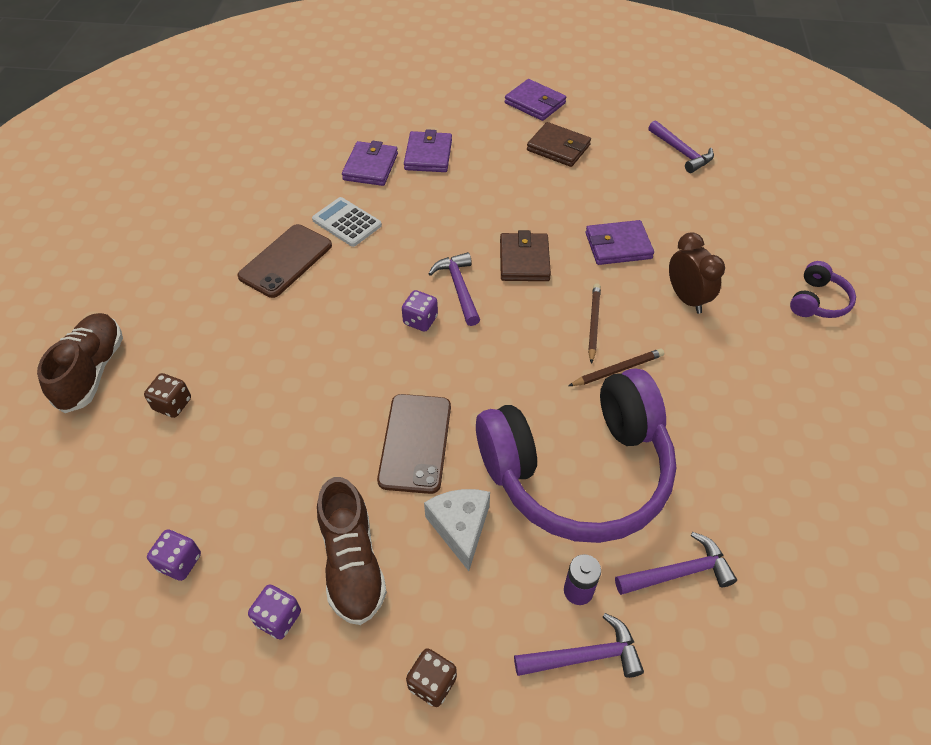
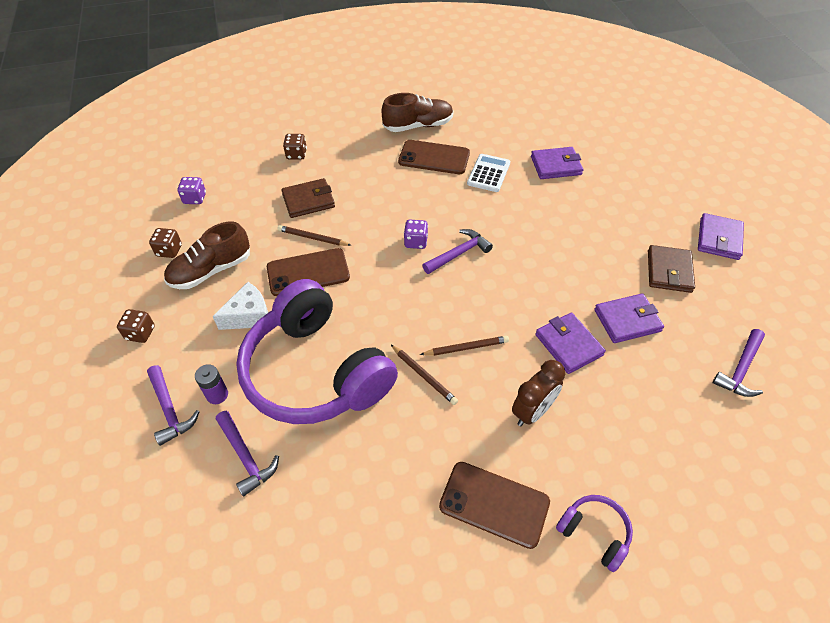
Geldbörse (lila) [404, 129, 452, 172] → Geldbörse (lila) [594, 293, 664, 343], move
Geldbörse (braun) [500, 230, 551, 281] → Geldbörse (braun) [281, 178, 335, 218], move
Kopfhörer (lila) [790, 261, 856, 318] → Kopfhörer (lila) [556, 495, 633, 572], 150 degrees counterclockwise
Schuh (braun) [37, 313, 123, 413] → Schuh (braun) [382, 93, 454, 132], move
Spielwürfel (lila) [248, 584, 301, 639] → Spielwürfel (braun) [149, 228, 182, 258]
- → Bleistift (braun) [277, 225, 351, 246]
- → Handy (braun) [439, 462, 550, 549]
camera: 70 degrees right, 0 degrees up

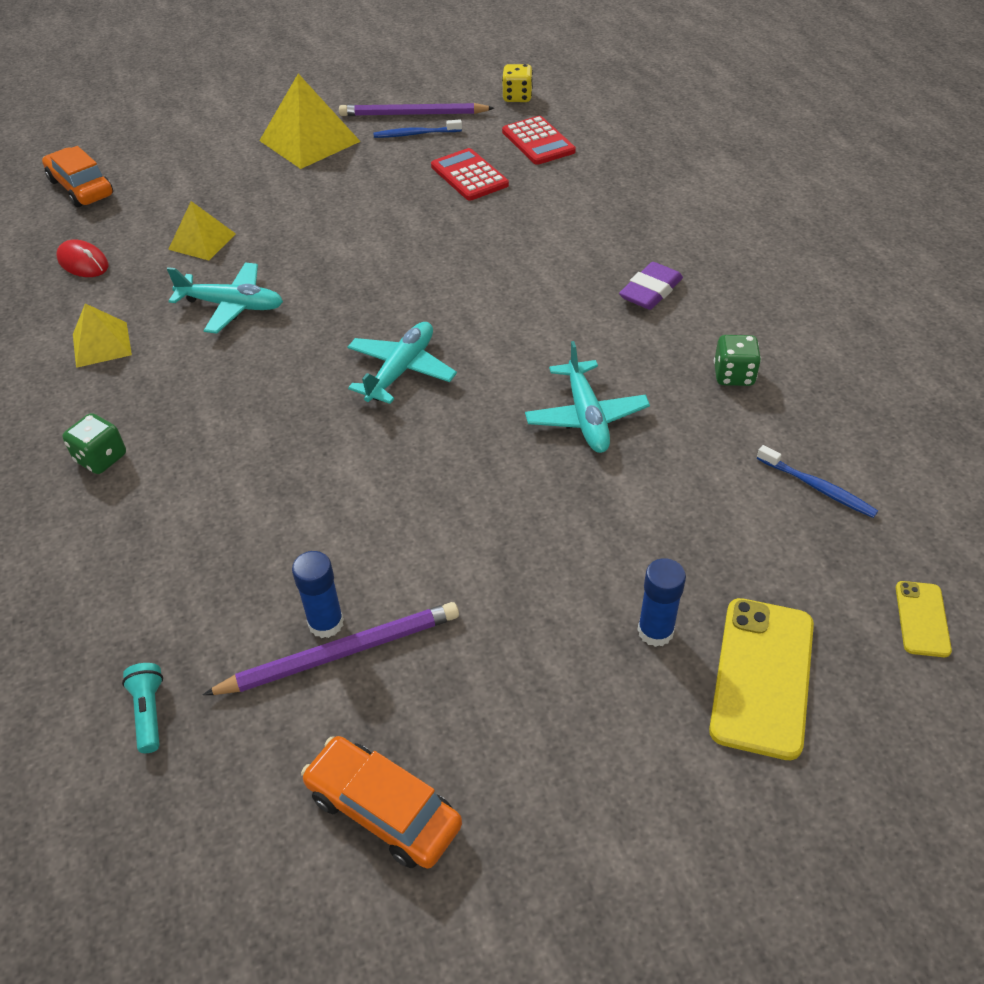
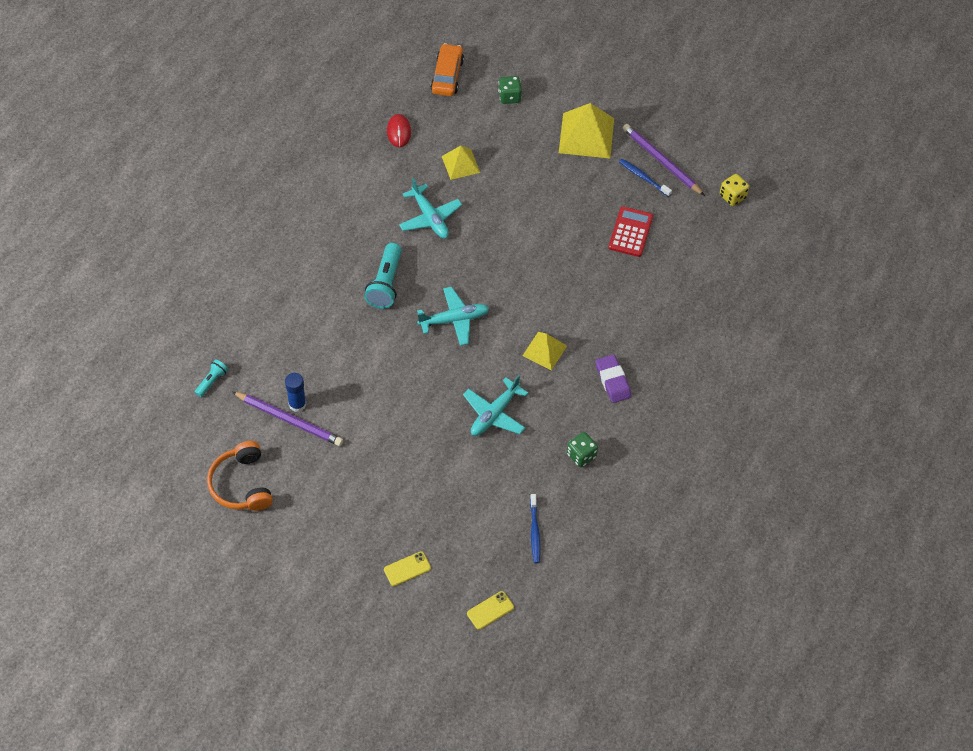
Taschenrechner (rot) [502, 116, 576, 165] → -
Radiergummi (lila) [619, 262, 683, 310] → Radiergummi (lila) [595, 354, 631, 403], 75 degrees clockwise
Pyramide (gelb) [73, 303, 132, 368] → Pyramide (gelb) [523, 332, 567, 370], move
Spielwürfel (grün) [62, 413, 126, 474] → Spielwürfel (grün) [498, 76, 522, 104], move
Klebestift (blau) [638, 558, 686, 647] → -
Handy (gelb) [709, 598, 814, 760] → Handy (gelb) [384, 551, 431, 586], x0.52
Auto (orange) [301, 736, 462, 869] → Kopfhörer (orange) [207, 441, 273, 511]
- → Taschenlampe (türkis) [364, 243, 402, 309]
camera: 45 degrees right, 10 degrees up

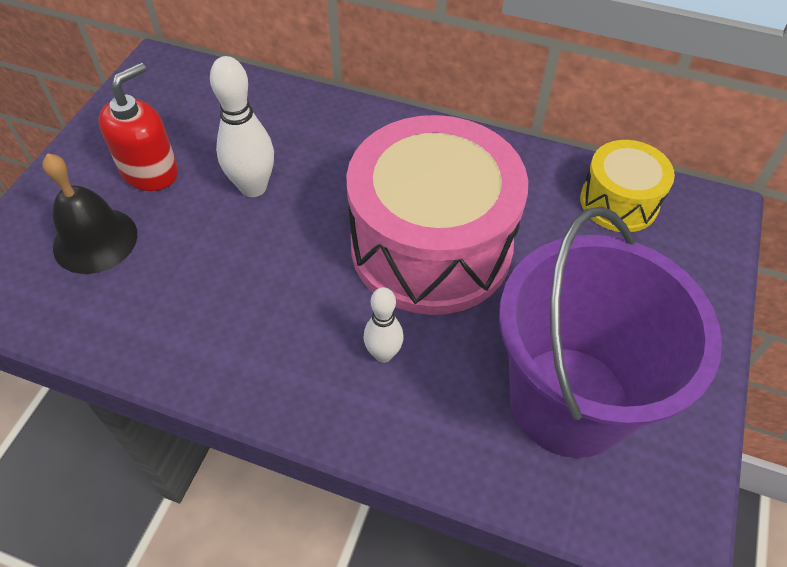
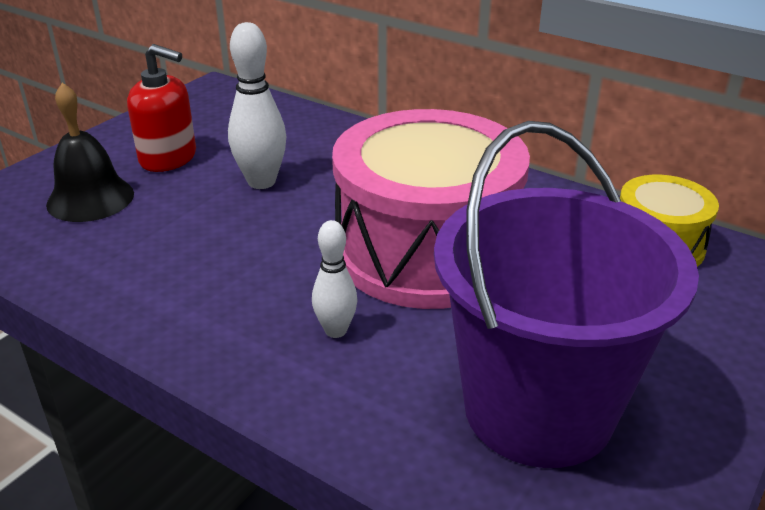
Seifenspender (rot) [99, 63, 178, 191] → Seifenspender (rot) [127, 44, 196, 172], 60 degrees clockwise
camera: 15 degrees right, 20 degrees down

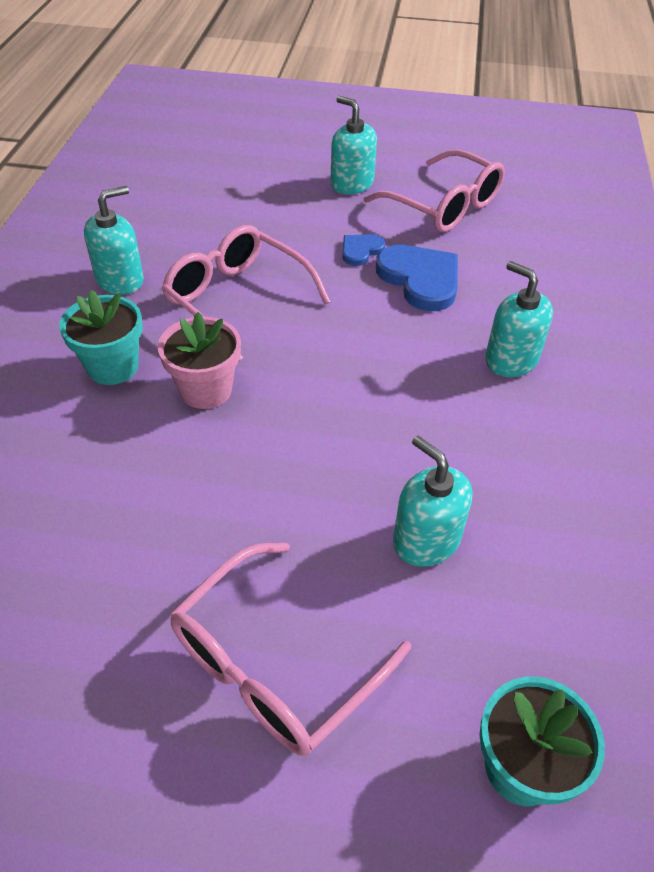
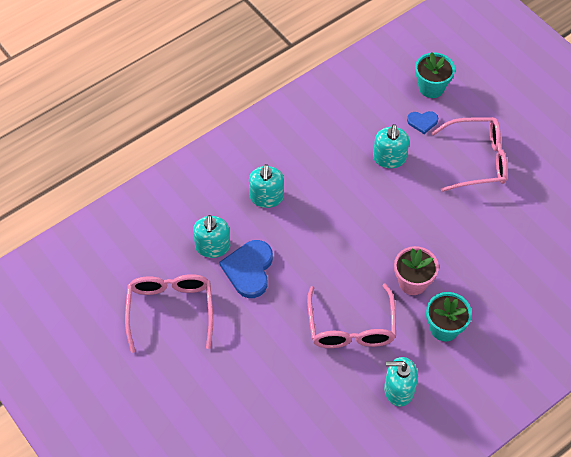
Seifenspender (türkis) [330, 96, 377, 194] → Seifenspender (türkis) [193, 215, 230, 258], move
Herz (blau) [342, 234, 386, 266] → Herz (blau) [407, 111, 438, 134], move
camera: 135 degrees left, 10 degrees up

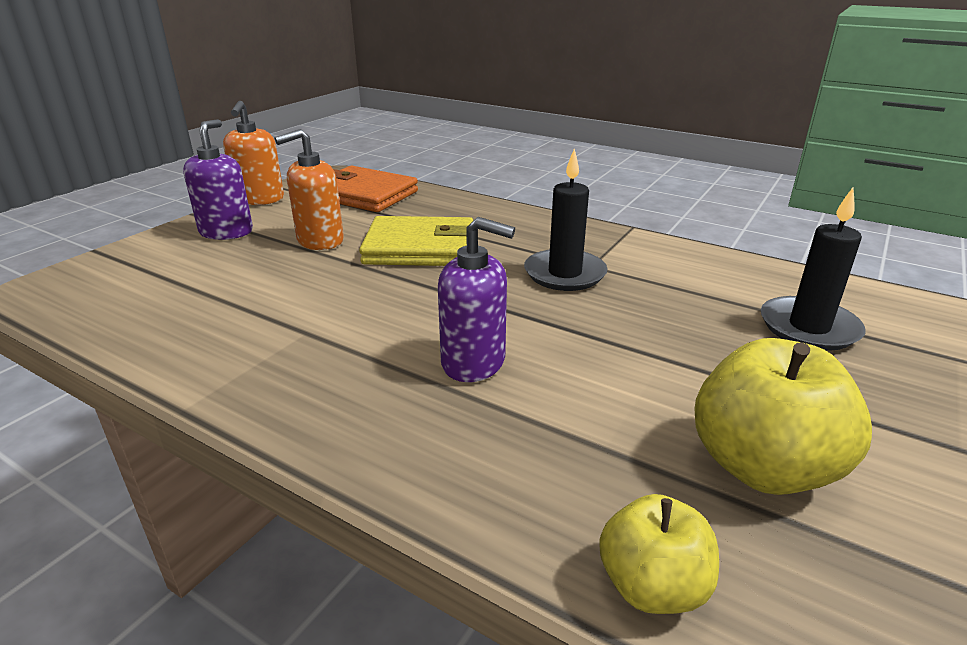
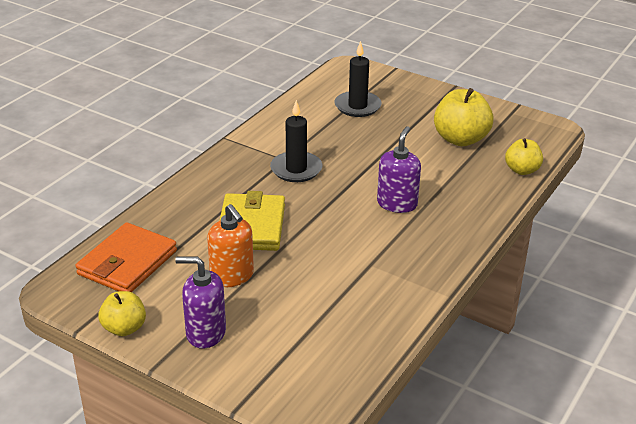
Seifenspender (orange) [223, 101, 284, 205] → Apfel (gelb) [98, 291, 146, 336]
camera: 90 degrees left, 5 degrees up

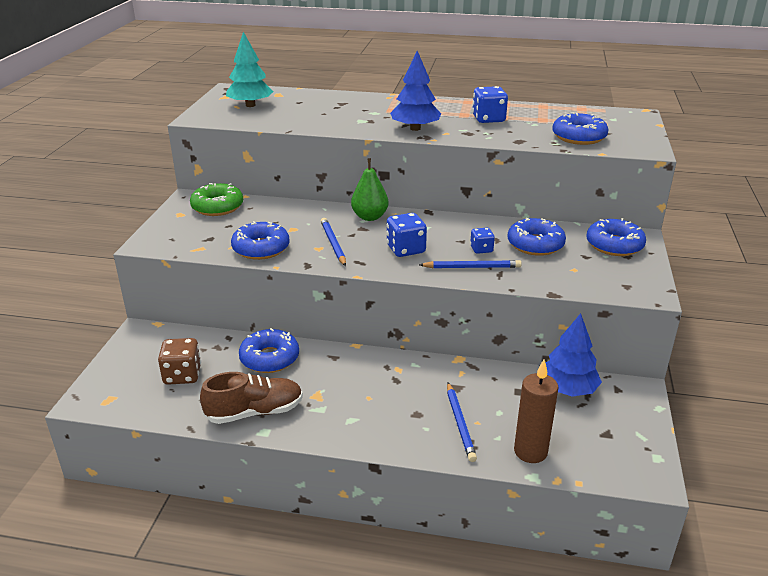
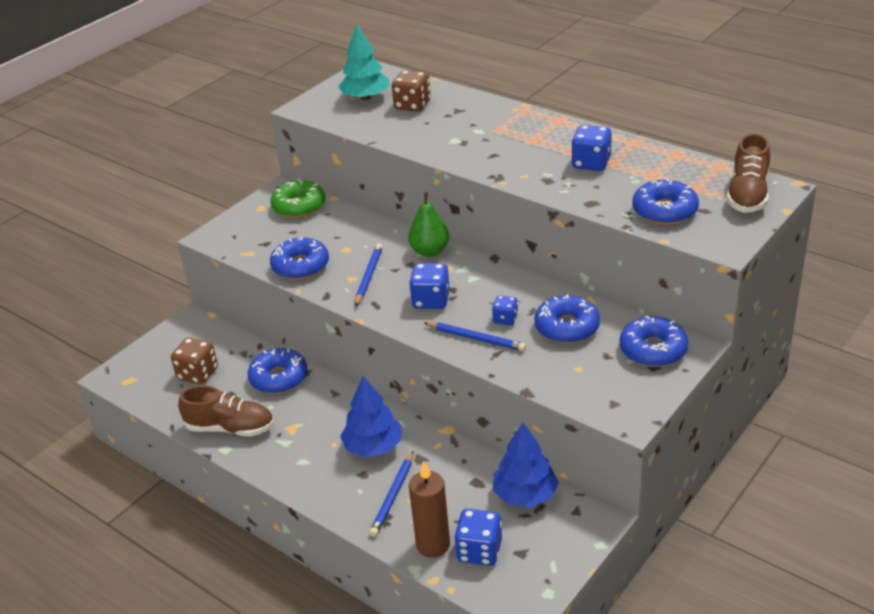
Baum (blau) [390, 51, 441, 131] → Baum (blau) [340, 376, 402, 457], move
- → Spielwürfel (braun) [392, 70, 431, 112]
- → Schuh (braun) [726, 133, 770, 213]
- → Spielwürfel (blau) [454, 509, 502, 566]
camera: 30 degrees right, 5 degrees up

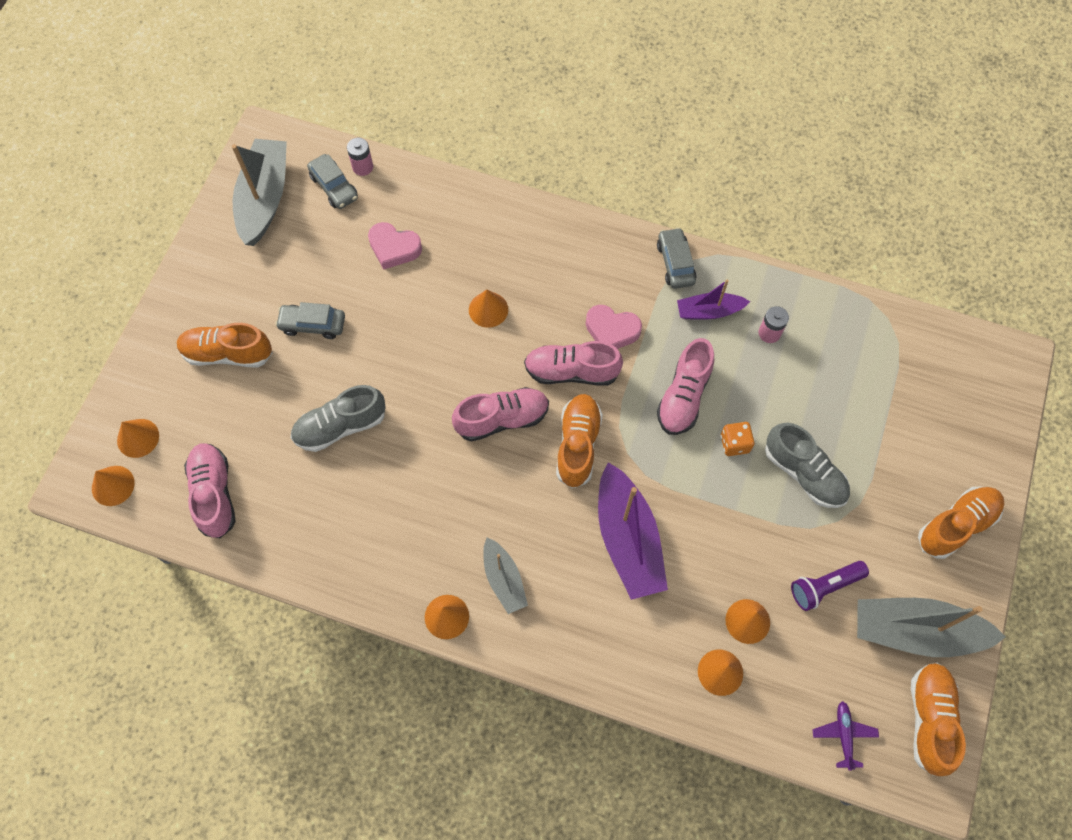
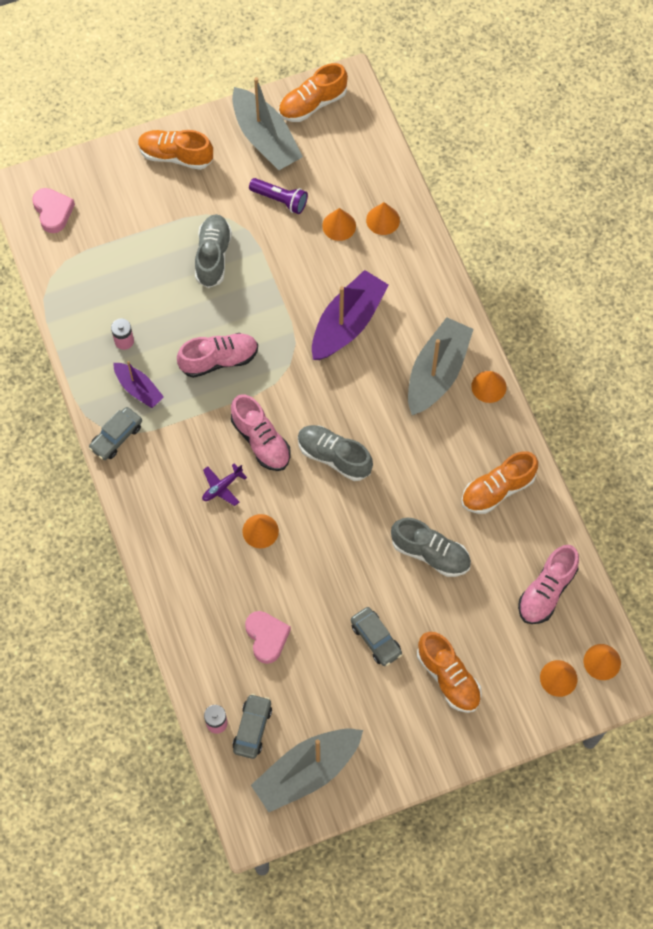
Herz (rosa) [586, 305, 642, 349] → Herz (rosa) [32, 188, 75, 233], move
Schuh (rosa) [452, 387, 549, 442] → Schuh (grau) [298, 425, 373, 481]
Schuh (orange) [556, 394, 603, 488] → Schuh (orange) [462, 451, 538, 514], move
Spielwürfel (orange) [721, 422, 755, 456] → -
Boot (grau) [483, 537, 528, 614] → Boot (grau) [408, 317, 473, 415], x1.77
Flugzeug (lila) [812, 701, 879, 771] → Flugzeug (lila) [202, 463, 247, 506], move
camera: 130 degrees left, 0 degrees up

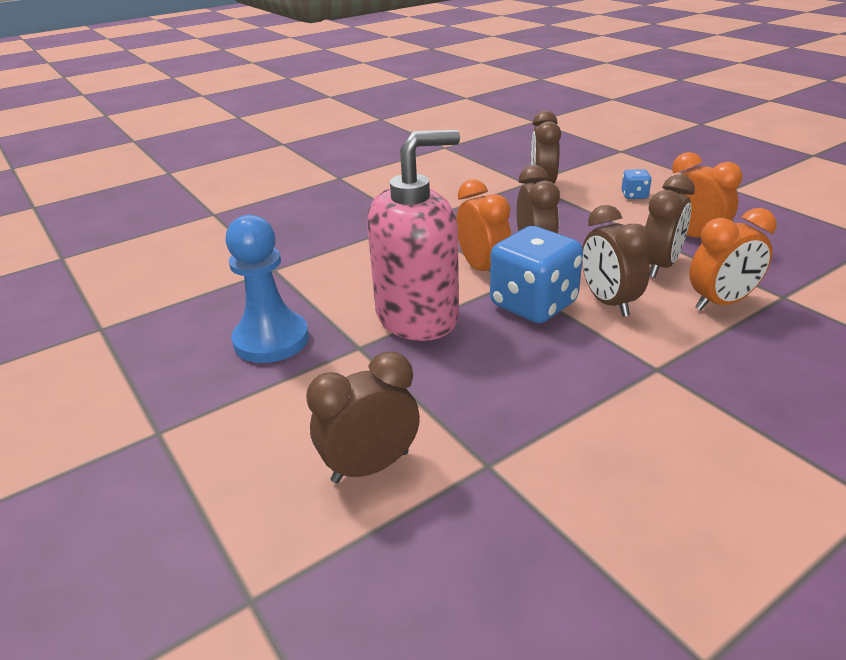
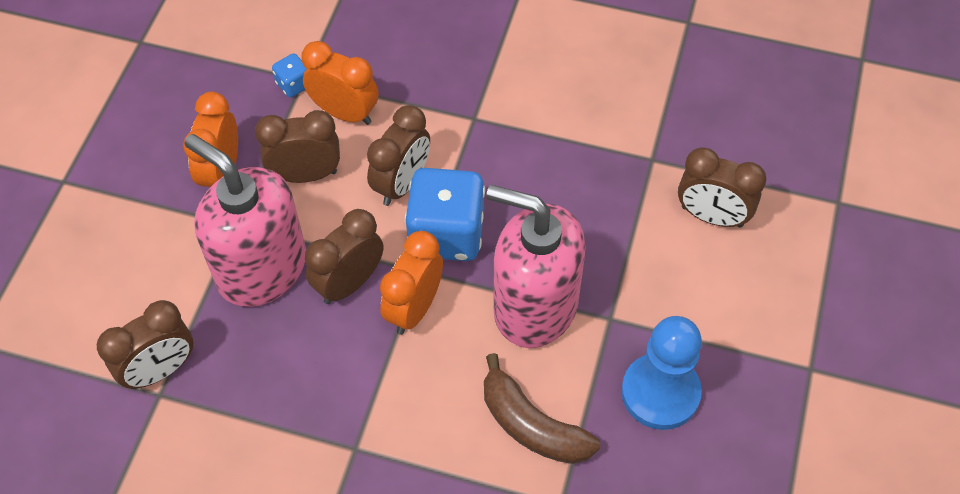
Spielwürfel (blau) [621, 169, 652, 199] → Spielwürfel (blau) [272, 53, 306, 97], move
- → Seifenspender (rosa) [184, 134, 306, 307]
- → Banane (braun) [484, 353, 600, 464]
camera: 130 degrees left, 25 degrees up

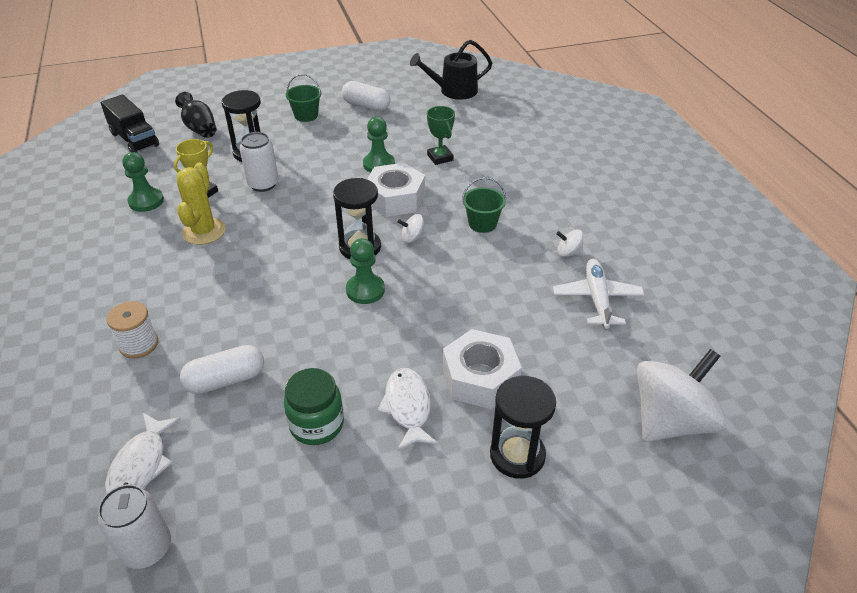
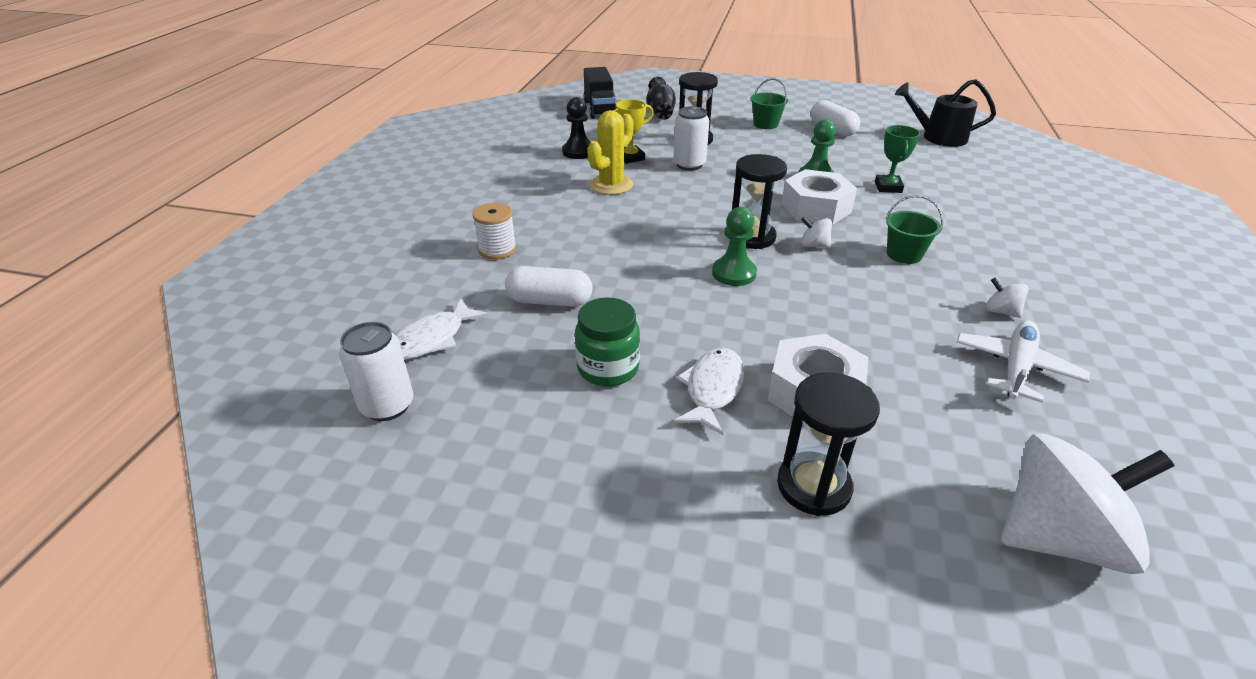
Bauer (grün) [122, 152, 164, 212] → Bauer (schwarz) [562, 97, 591, 159]
camera: 30 degrees right, 5 degrees down

